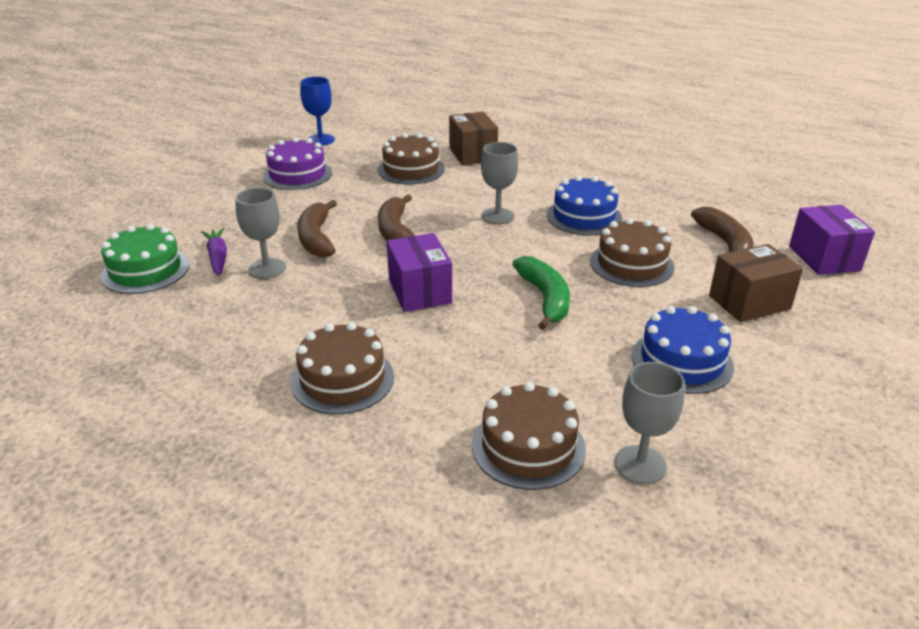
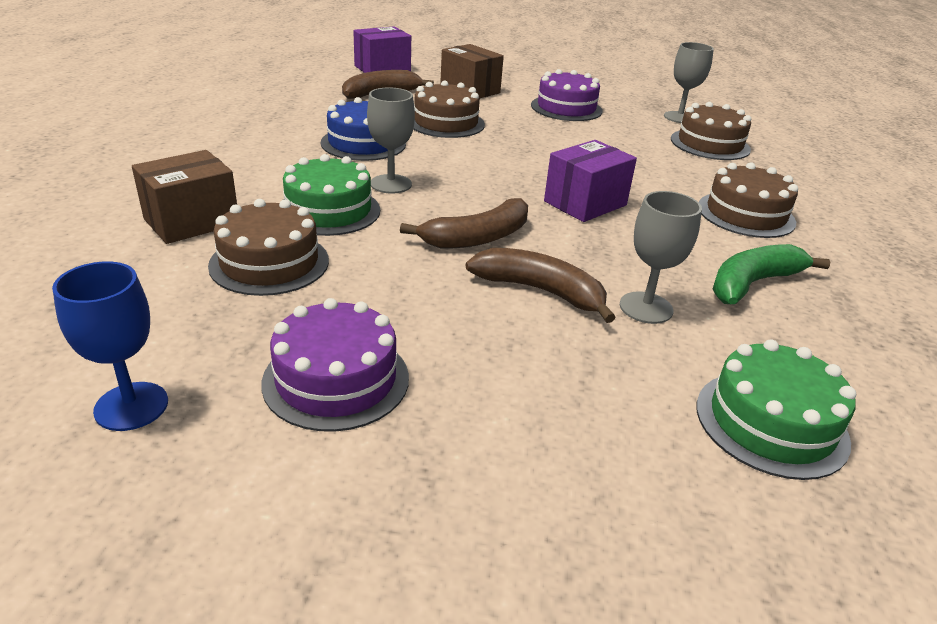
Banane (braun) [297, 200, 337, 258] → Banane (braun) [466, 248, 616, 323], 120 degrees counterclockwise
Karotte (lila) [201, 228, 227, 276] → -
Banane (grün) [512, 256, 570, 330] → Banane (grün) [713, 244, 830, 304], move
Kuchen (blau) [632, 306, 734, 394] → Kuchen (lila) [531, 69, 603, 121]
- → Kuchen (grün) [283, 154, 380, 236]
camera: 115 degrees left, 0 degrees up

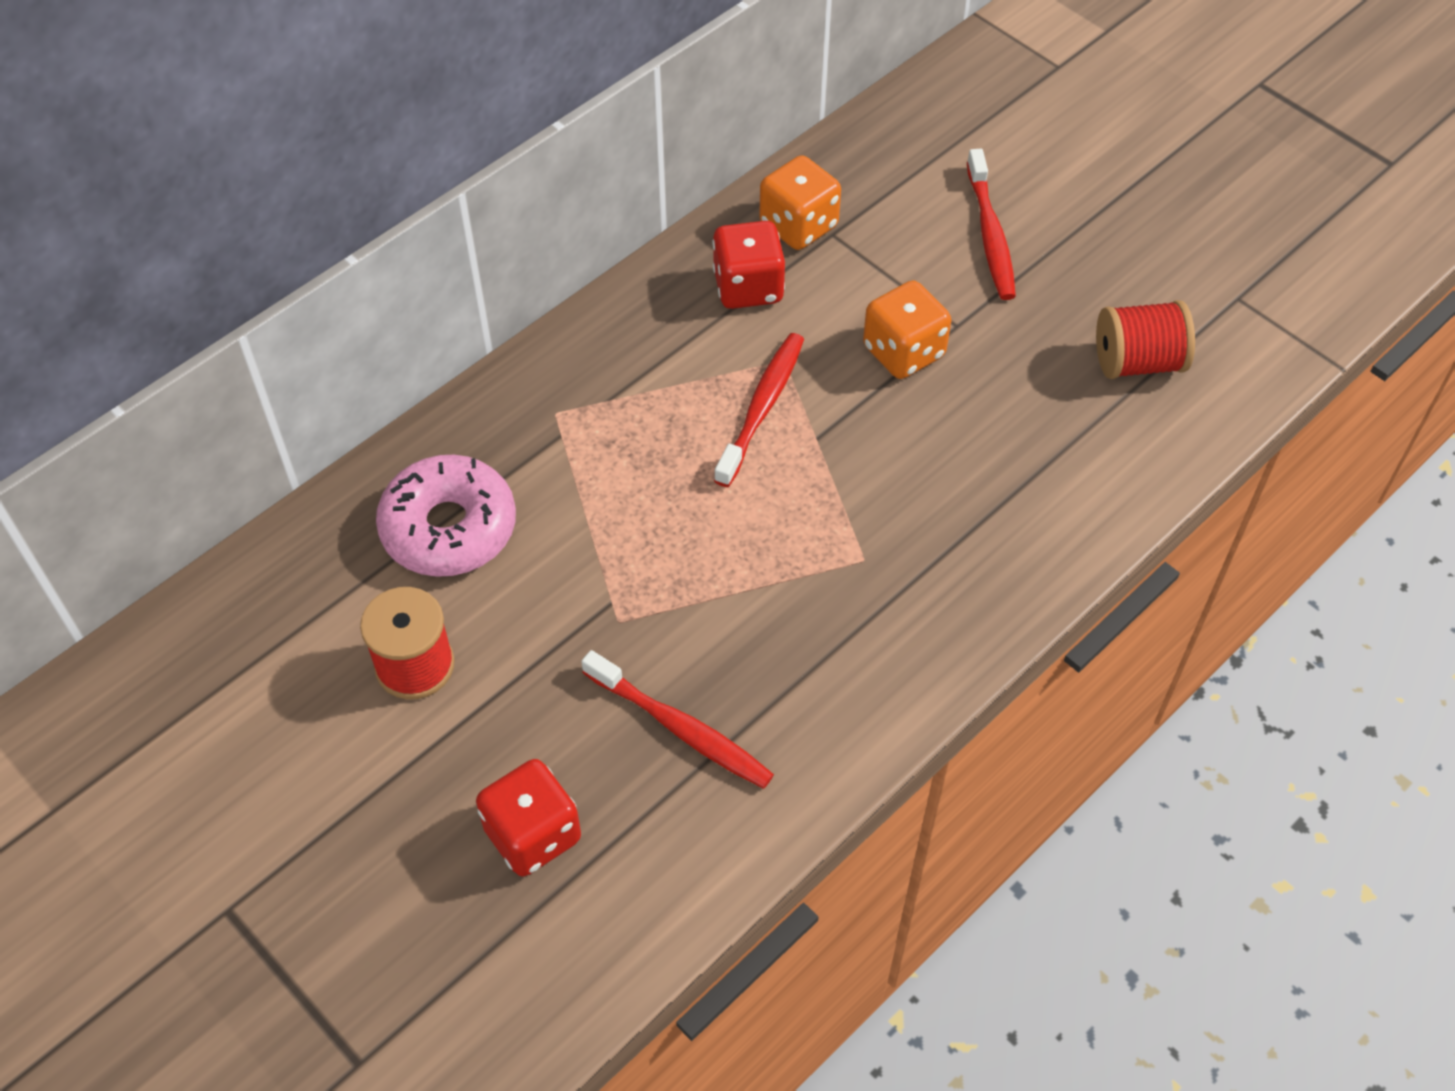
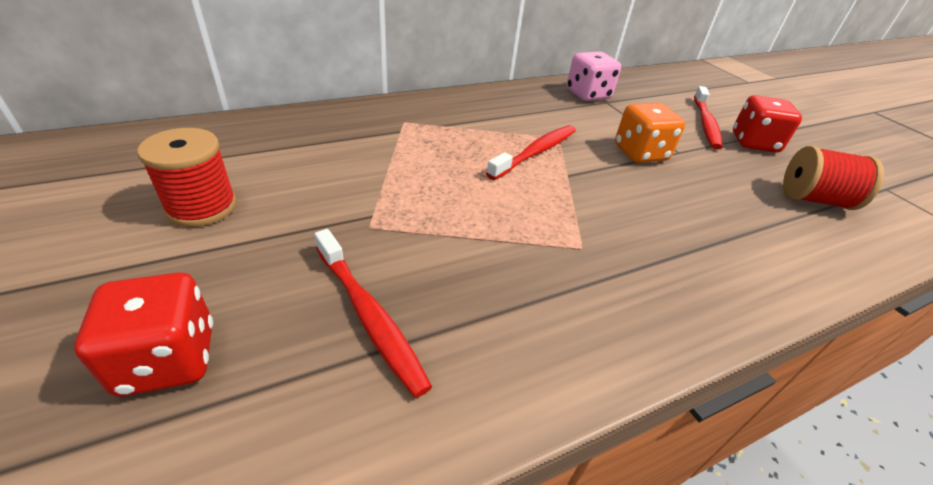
Spielwürfel (orange) [759, 155, 841, 250] → Spielwürfel (rosa) [567, 52, 621, 101]
Spielwürfel (rot) [712, 221, 785, 309] → Spielwürfel (rot) [733, 95, 802, 153], move
Donut (rosa) [376, 455, 516, 577] → -
camera: 15 degrees right, 15 degrees down

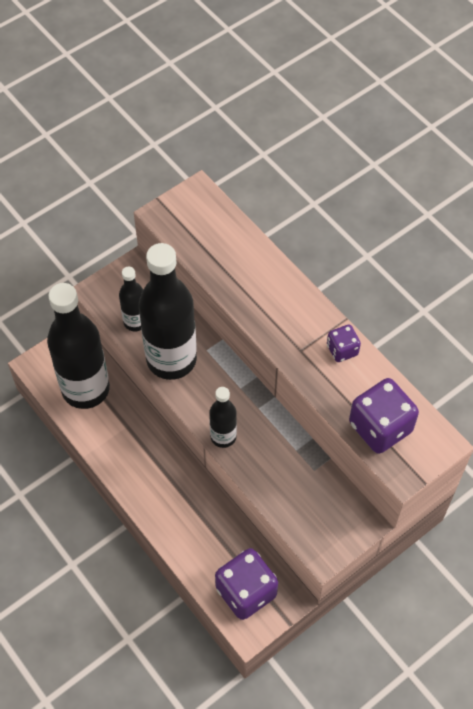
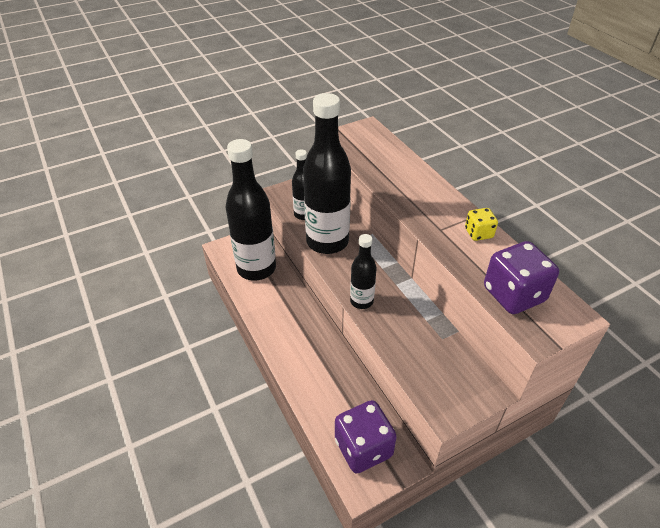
Spielwürfel (lila) [327, 325, 361, 362] → Spielwürfel (gelb) [465, 208, 498, 241]
camera: 10 degrees right, 15 degrees down

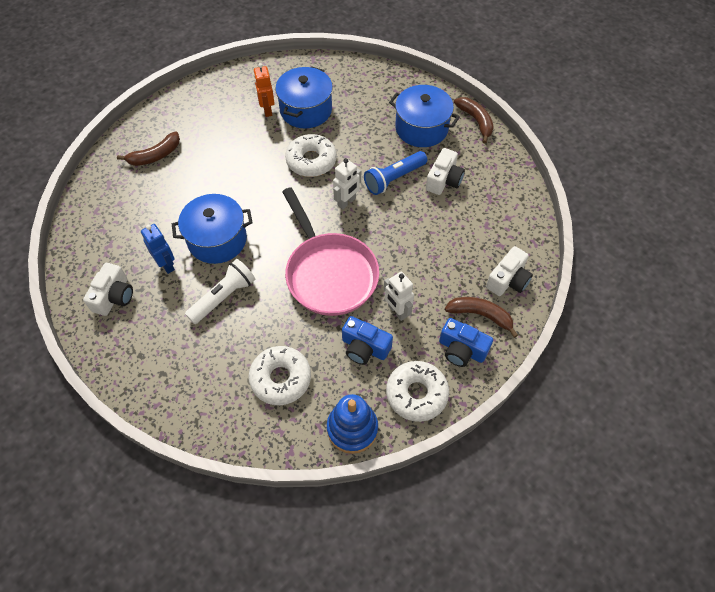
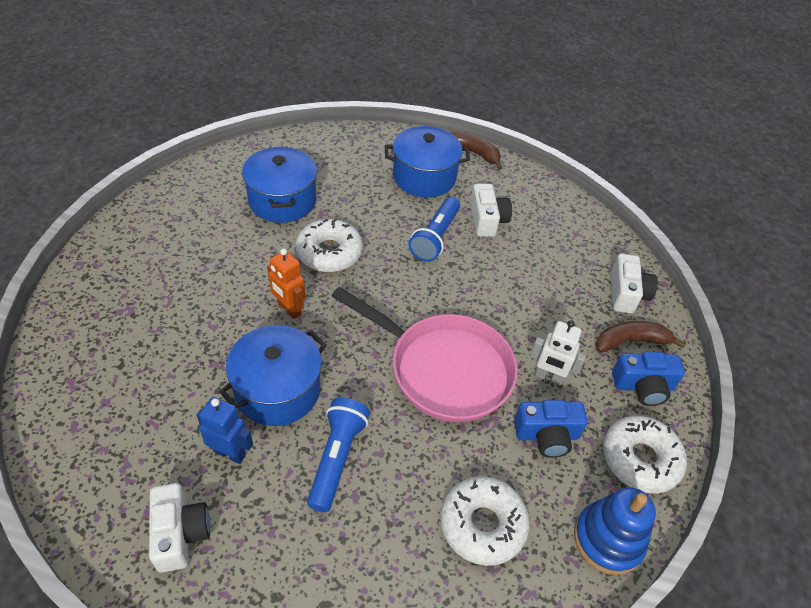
Roboter (orange) [253, 63, 275, 117] → Roboter (orange) [267, 249, 305, 319], move
Banane (braun) [117, 131, 180, 166] → -
Roboter (weiß) [333, 158, 361, 209] → -
Taschenlampe (weiß) [185, 259, 255, 324] → Taschenlampe (blau) [307, 398, 370, 512]
camera: 35 degrees left, 10 degrees down

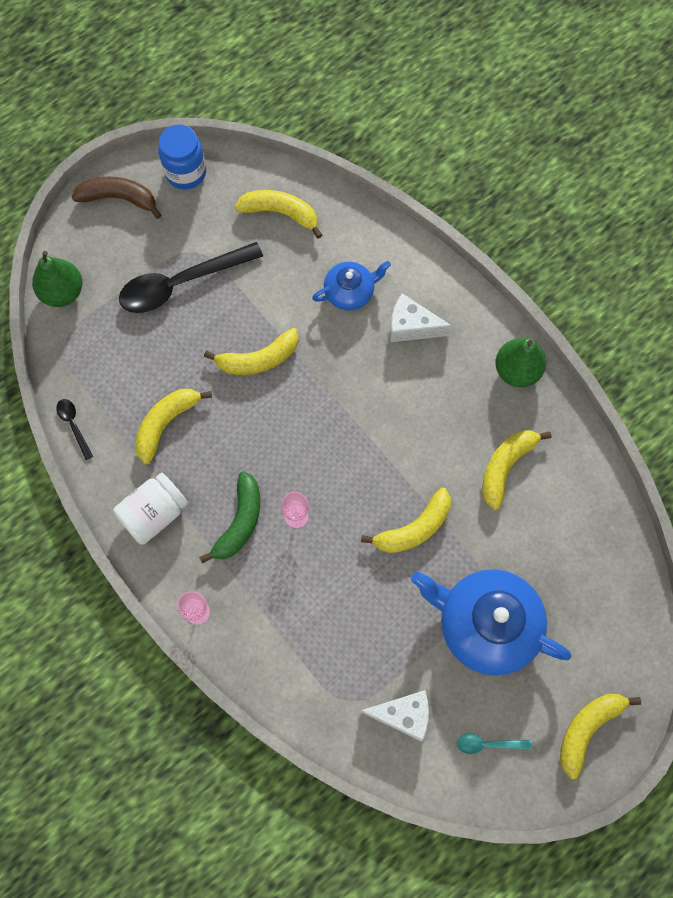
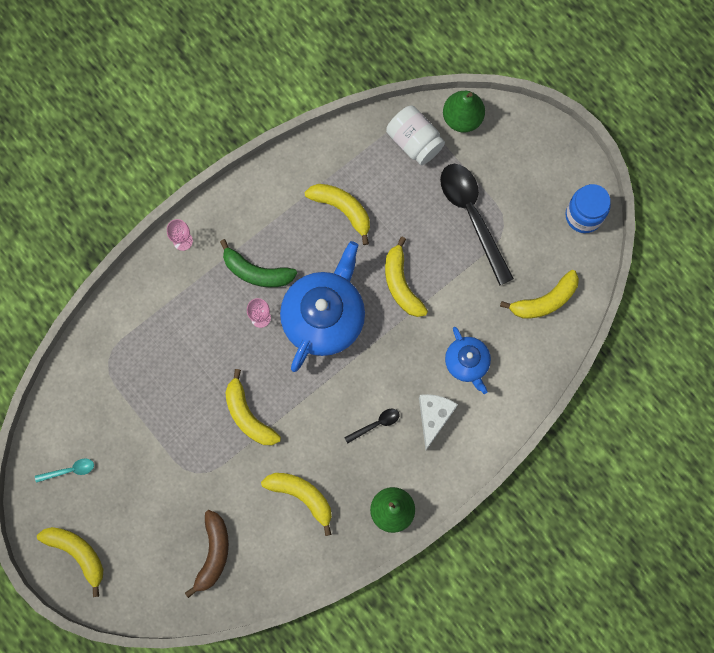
Banane (braun) [72, 177, 162, 219] → Banane (braun) [185, 510, 229, 598], move
Banane (gelb) [235, 190, 322, 239] → Banane (gelb) [500, 270, 579, 319], 45 degrees clockwise
Löffel (schwarz) [56, 399, 93, 460] → Löffel (schwarz) [344, 409, 400, 443], move
Einmachglas (weiß) [113, 473, 188, 545] → Einmachglas (weiß) [386, 106, 445, 165], move
Teekanne (blau) [411, 569, 571, 676] → Teekanne (blau) [280, 241, 365, 372], move
Käse (weiß) [360, 690, 429, 741] → -
Löffel (türkis) [456, 734, 531, 754] → Löffel (türkis) [35, 458, 94, 483], 75 degrees clockwise
camera: 90 degrees right, 5 degrees up

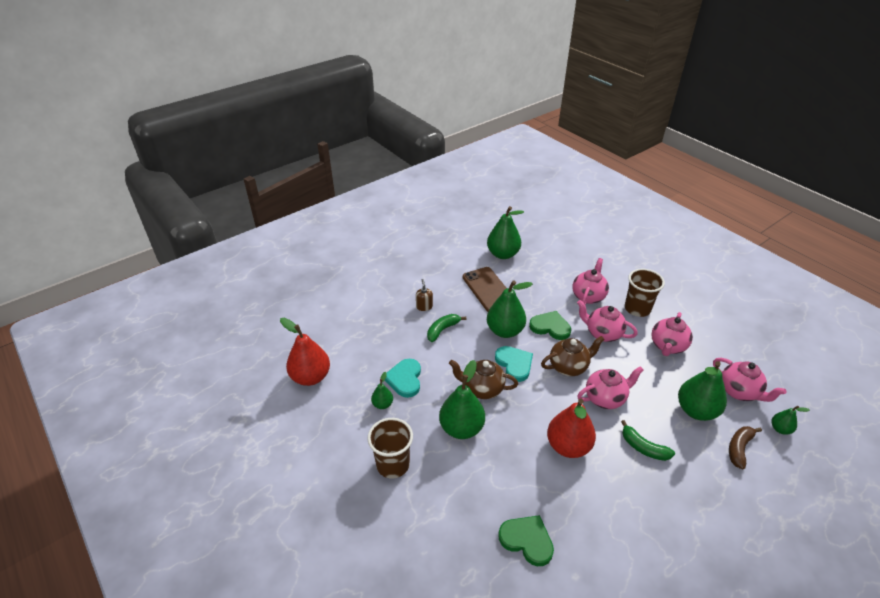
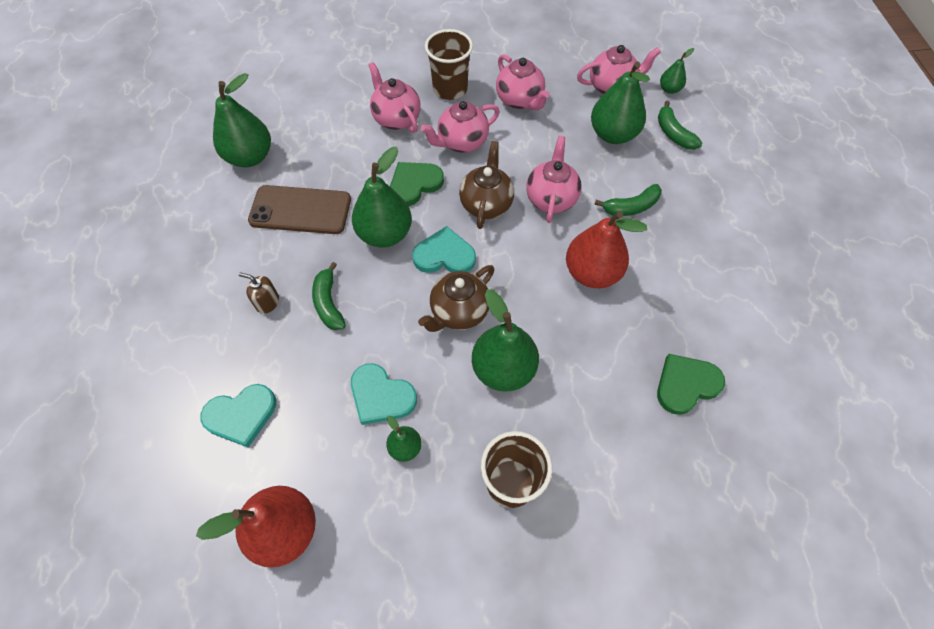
Banane (braun) [729, 426, 762, 470] → Banane (grün) [658, 101, 702, 150]
- → Herz (türkis) [200, 384, 276, 448]
camera: 60 degrees left, 20 degrees up

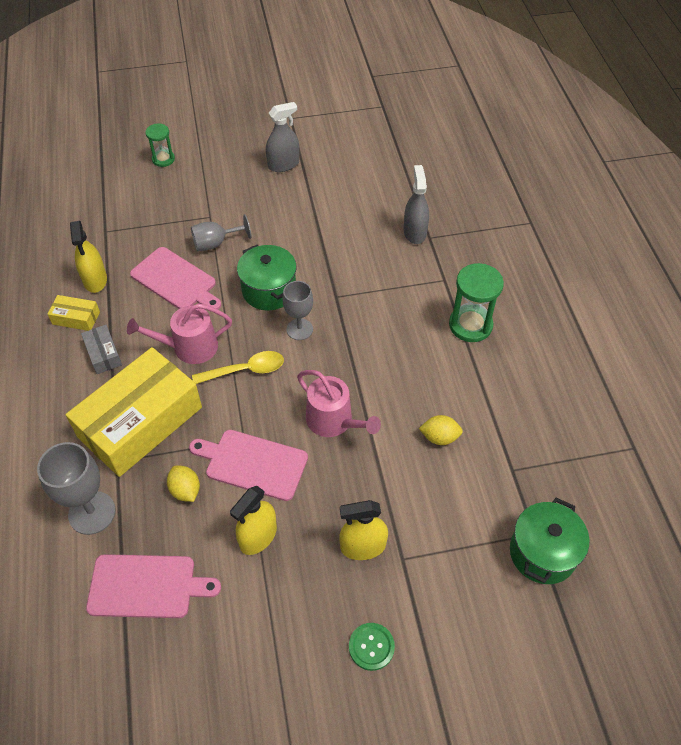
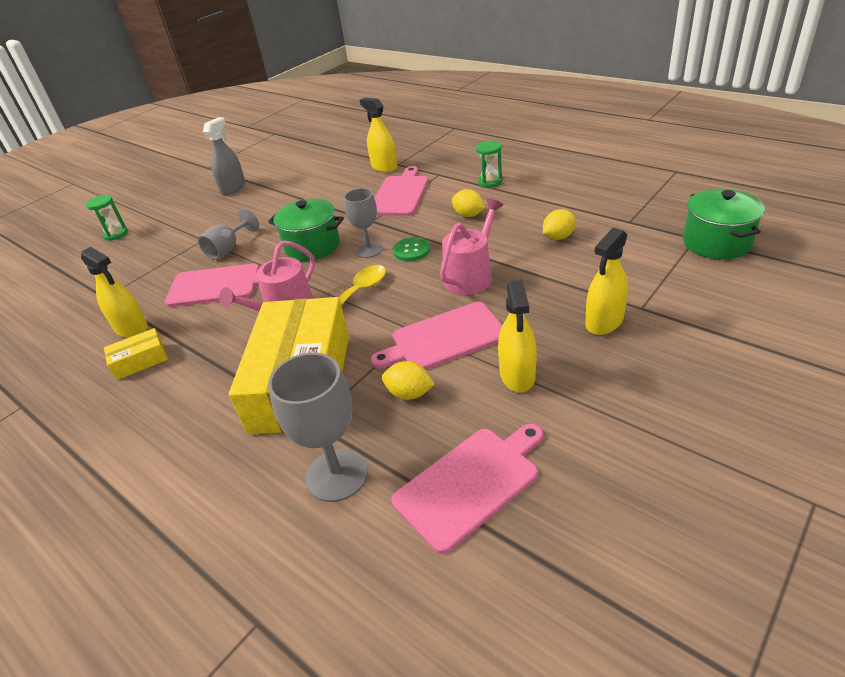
Sprühflasche (grau) [404, 165, 429, 244] → Sprühflasche (gelb) [360, 98, 397, 172]
Sanduhr (grün) [449, 263, 504, 342] → Sanduhr (grün) [476, 141, 502, 188], x0.61
Schachtel (grau) [81, 325, 122, 374] → -
Gießkanne (rosa) [297, 370, 381, 437] → Gießkanne (rosa) [440, 199, 503, 295], 60 degrees counterclockwise
Knopf (grün) [349, 623, 395, 671] → Knopf (grün) [393, 237, 430, 261], move
- → Schneidebrett (rosa) [375, 166, 429, 216]
- → Zitrone (gelb) [452, 189, 485, 217]
camera: 35 degrees left, 15 degrees down

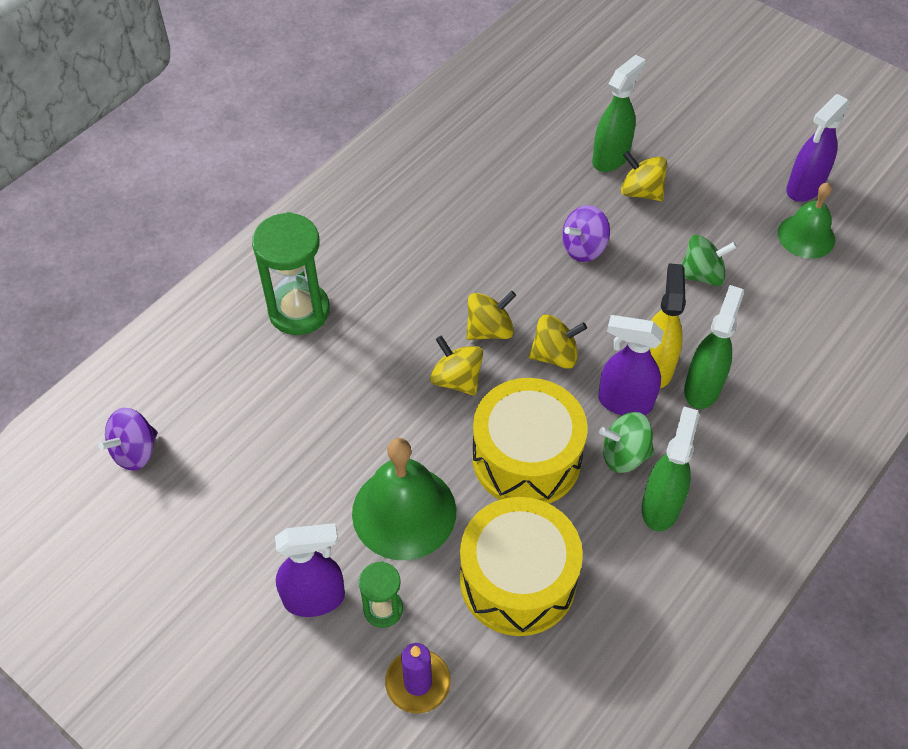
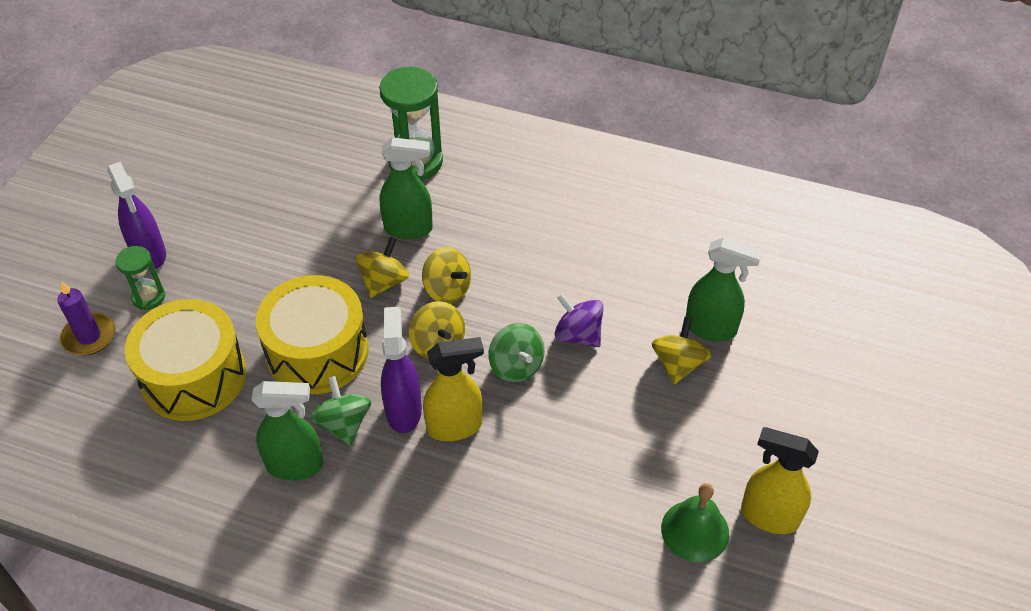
Sprühflasche (lila) [786, 94, 851, 202] → Sprühflasche (gelb) [741, 427, 819, 534]
Kreisel (grün) [682, 235, 737, 286] → Kreisel (grün) [489, 323, 545, 382], move
Sprühflasche (grün) [684, 285, 744, 409] → Sprühflasche (grün) [380, 137, 433, 239], move
Kreisel (lila) [98, 408, 158, 471] → -
Glocke (grün) [352, 438, 456, 560] → -
camera: 70 degrees right, 5 degrees down

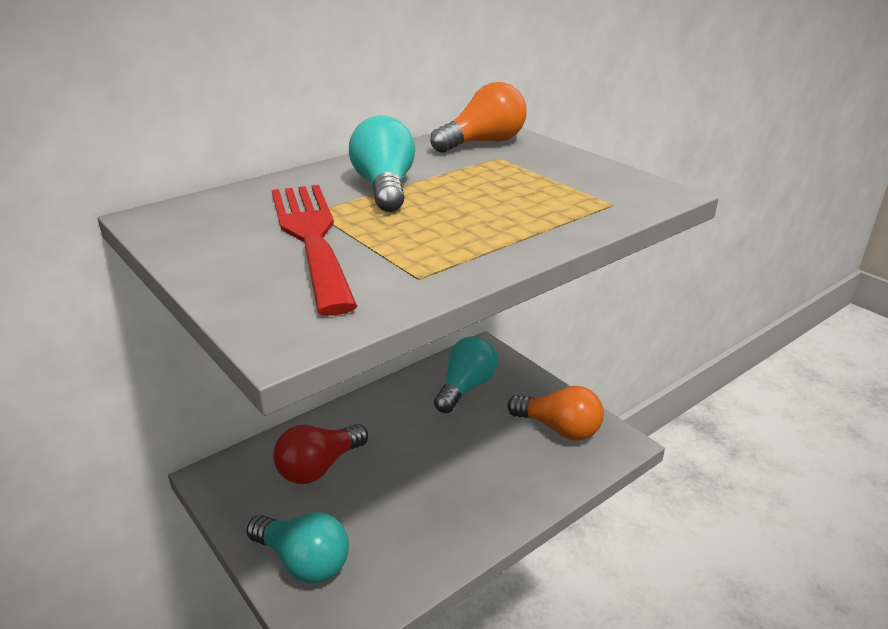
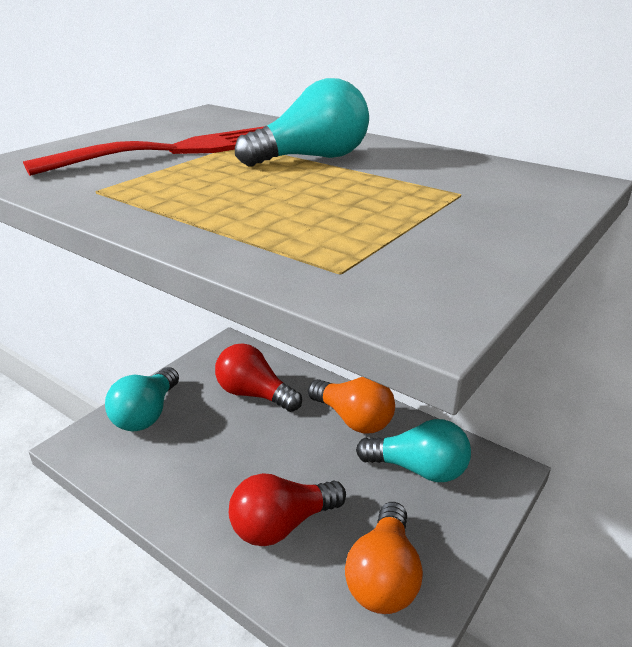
Glühbirne (orange) [430, 82, 527, 153] → Glühbirne (orange) [308, 377, 395, 434], move
- → Glühbirne (rot) [229, 473, 346, 546]
camera: 75 degrees right, 0 degrees up

